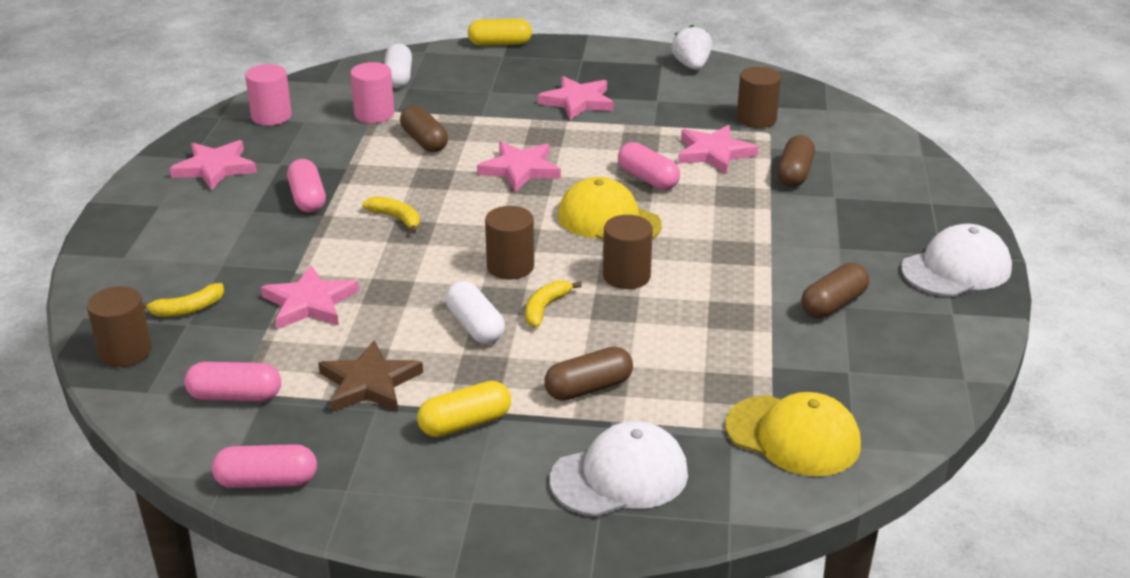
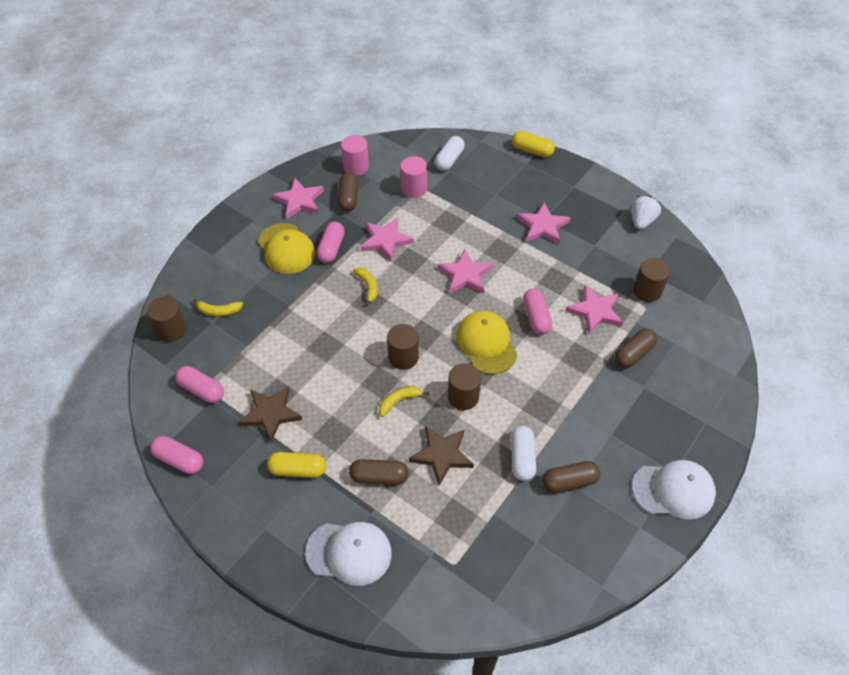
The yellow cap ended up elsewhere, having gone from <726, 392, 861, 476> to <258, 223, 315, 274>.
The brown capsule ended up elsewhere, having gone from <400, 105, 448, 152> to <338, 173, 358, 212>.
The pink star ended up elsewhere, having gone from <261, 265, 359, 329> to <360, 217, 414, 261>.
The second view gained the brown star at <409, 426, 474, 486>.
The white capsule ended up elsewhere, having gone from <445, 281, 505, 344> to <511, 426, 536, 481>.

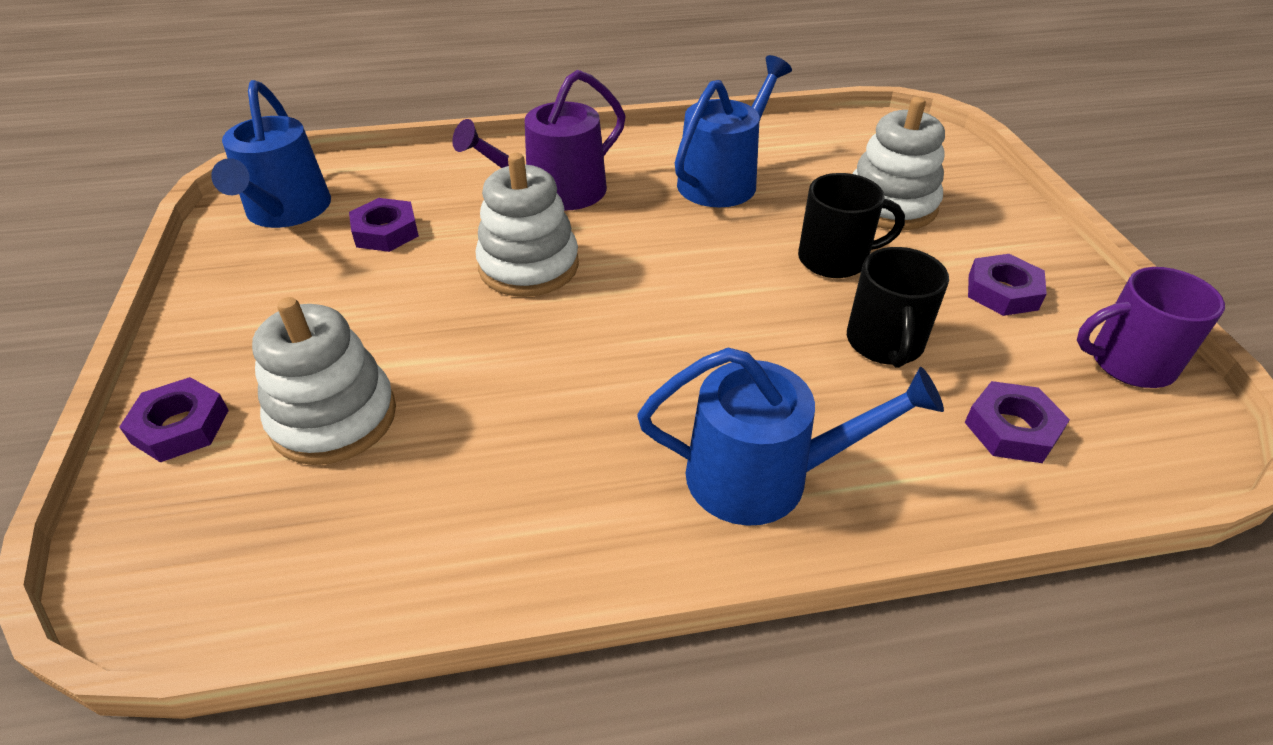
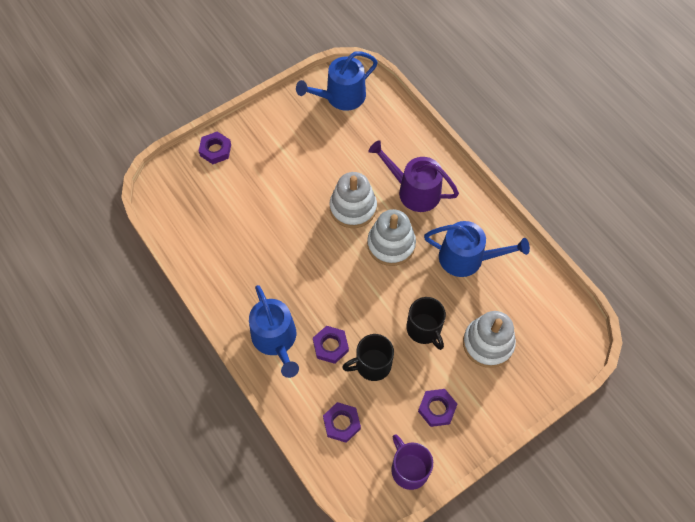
The purple nut ended up elsewhere, having gone from <349, 198, 419, 252> to <313, 326, 349, 364>.
The white stacking toy ended up elsewhere, having gone from <252, 297, 396, 465> to <367, 209, 416, 266>.

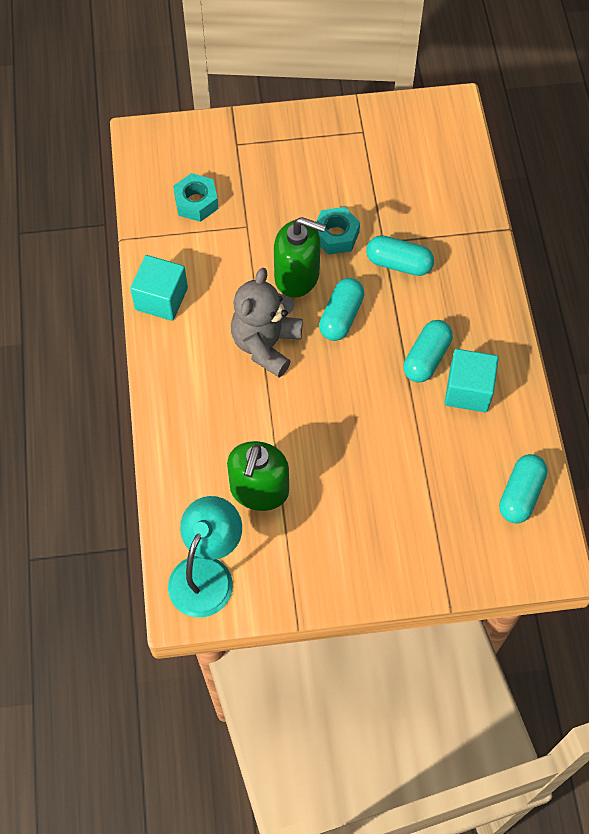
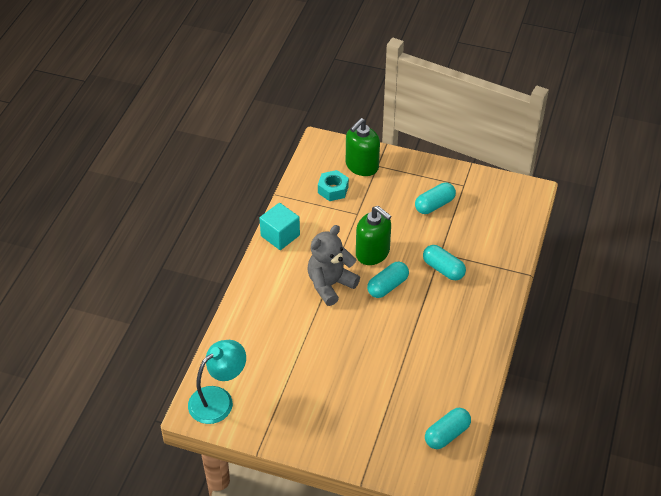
The green soap dispenser ended up elsewhere, having gone from <227, 441, 289, 511> to <346, 118, 380, 176>.
The turquoise capsule ended up elsewhere, having gone from <403, 320, 453, 382> to <415, 182, 456, 214>.
The second view lost the turquoise nut at <316, 207, 360, 255>.
The second view lost the turquoise cube at <445, 349, 499, 412>.

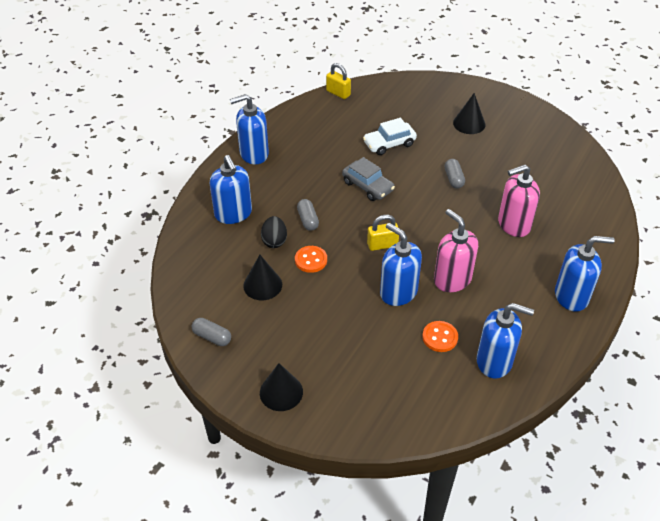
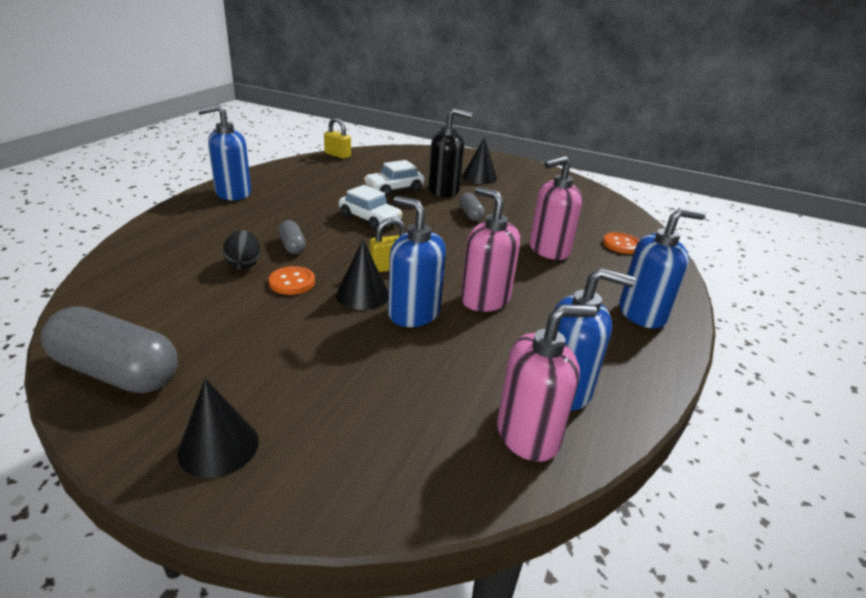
The size of the grey capsule at <192, 318, 231, 346> changed by a factor of 2.02.
The black cone ended up elsewhere, having gone from <243, 255, 282, 300> to <336, 240, 389, 310>.
What was the grey car at <342, 157, 395, 201> turned into the white car at <339, 185, 403, 230>.
The second view gained the black soap dispenser at <428, 108, 472, 197>.
The second view gained the pink soap dispenser at <497, 305, 597, 462>.
The orange button ended up elsewhere, having gone from <422, 321, 458, 352> to <603, 232, 639, 254>.
The second view lost the blue soap dispenser at <210, 155, 252, 224>.

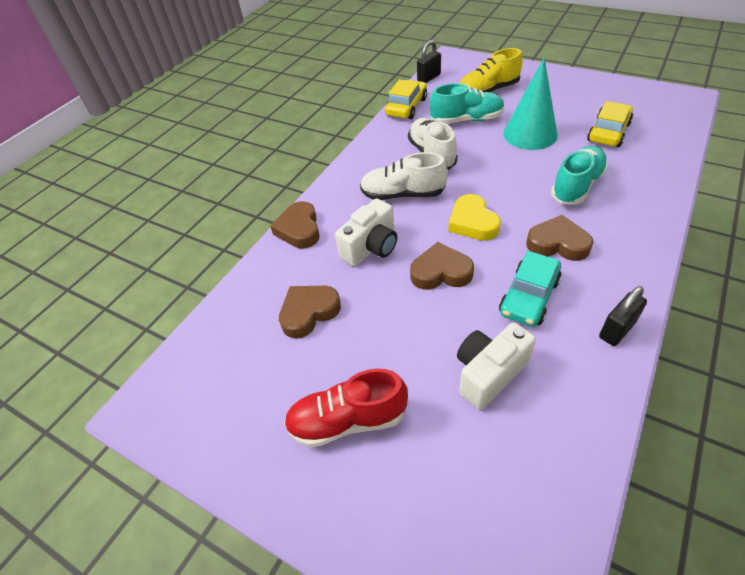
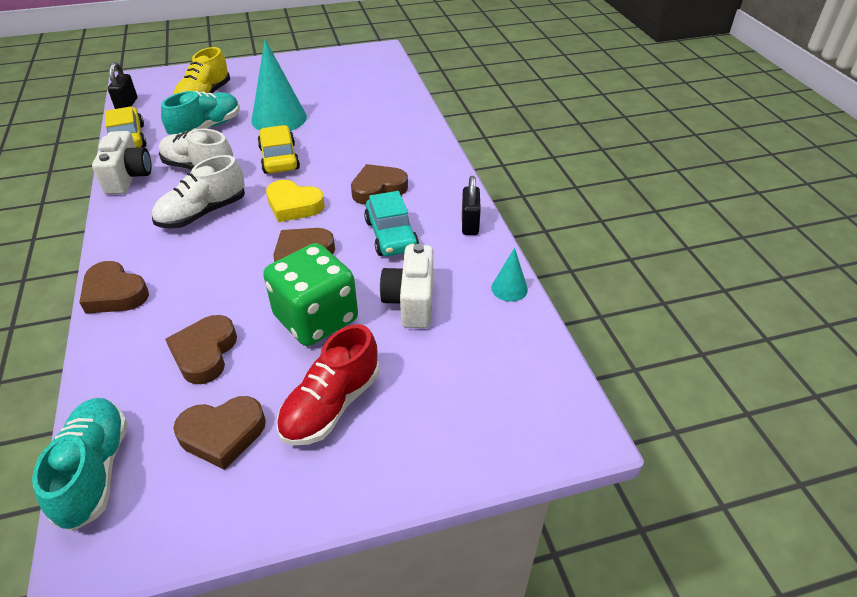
The turquoise shoe ended up elsewhere, having gone from <551, 146, 608, 205> to <32, 398, 128, 531>.
The white camera ended up elsewhere, having gone from <335, 199, 397, 266> to <92, 131, 152, 195>.
The second view gained the brown heart at <173, 396, 266, 470>.
The yellow car ended up elsewhere, having gone from <587, 101, 633, 147> to <257, 125, 300, 174>.
The second view gained the green dice at <263, 243, 358, 346>.
The second view gained the turquoise cone at <491, 248, 528, 302>.

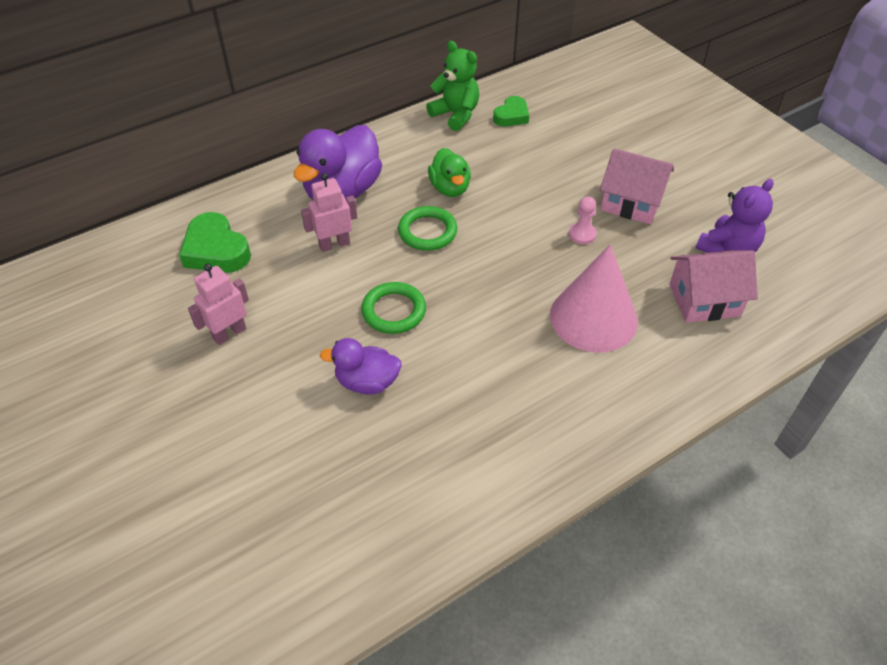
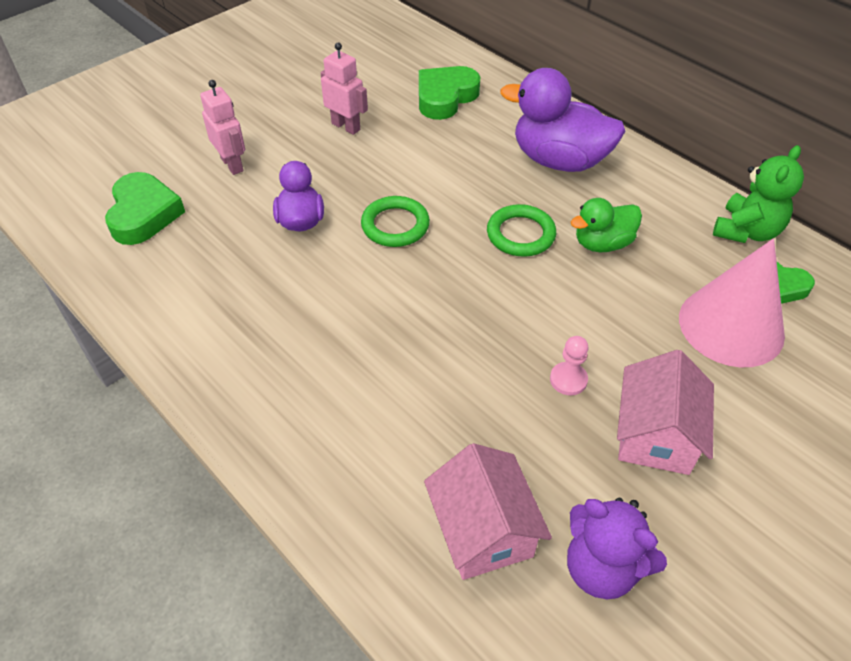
The second view gained the green heart at <105, 172, 185, 245>.
The pink robot ended up elsewhere, having gone from <301, 173, 357, 252> to <200, 80, 245, 175>.
The pink cone ended up elsewhere, having gone from <550, 244, 638, 353> to <679, 238, 785, 367>.

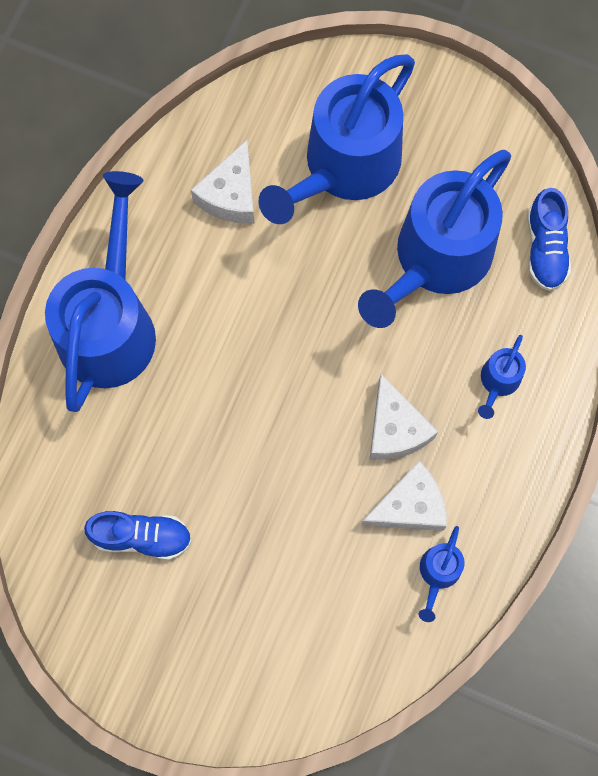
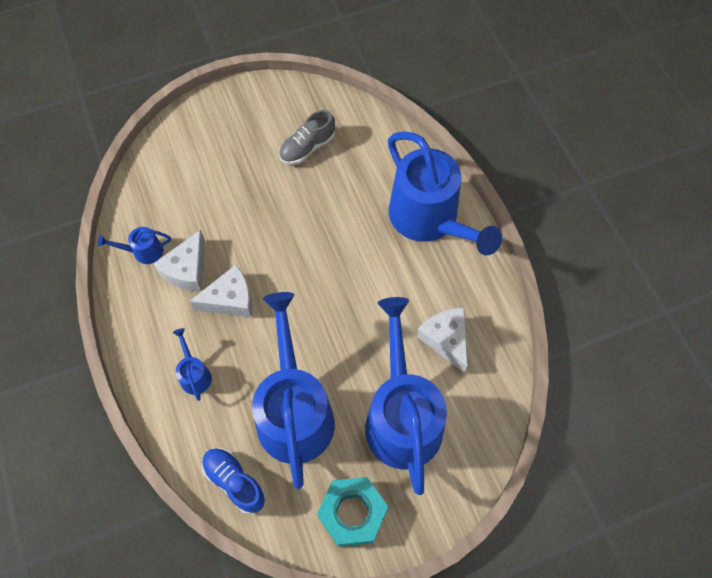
The blue watering can at <418, 526, 465, 622> ended up facing another way, 75 degrees counterclockwise from before.
The white cheese at <370, 374, 438, 460> ended up facing another way, 135 degrees clockwise from before.
What was the blue shoe at <84, 511, 192, 560> turned into the grey shoe at <279, 110, 335, 165>.
The second view gained the turquoise nut at <317, 477, 388, 547>.

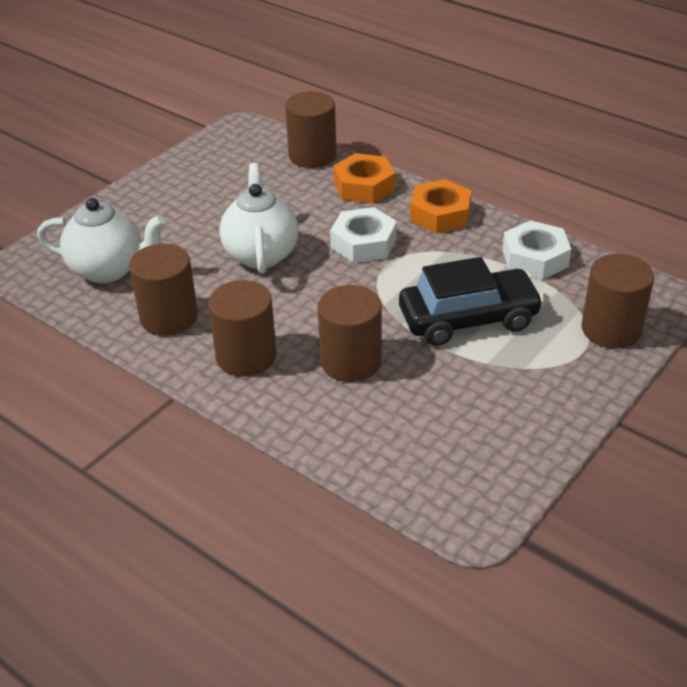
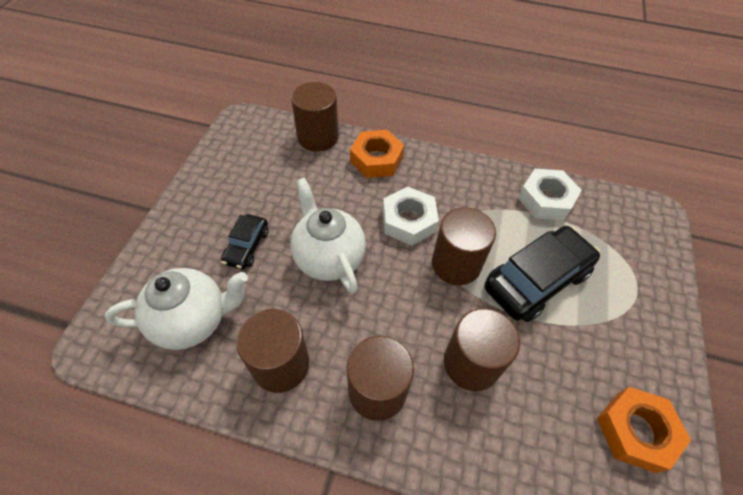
The second view gained the black car at <221, 214, 269, 269>.
The brown cylinder ended up elsewhere, having gone from <582, 254, 654, 349> to <432, 207, 496, 285>.
The orange nut ended up elsewhere, having gone from <410, 179, 472, 234> to <597, 387, 691, 473>.

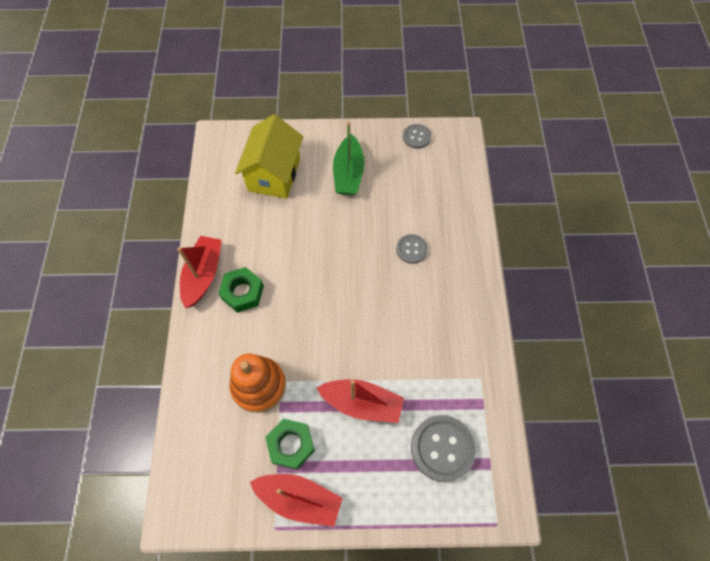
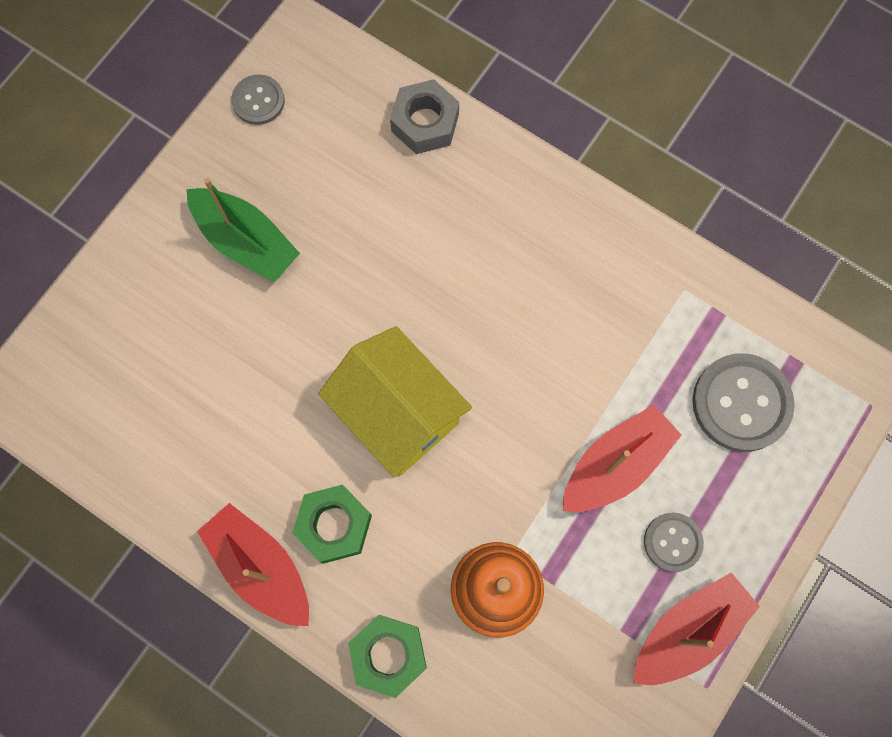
The yellow house ended up elsewhere, having gone from <235, 114, 303, 199> to <318, 326, 472, 477>.
The green nut ended up elsewhere, having gone from <265, 419, 315, 470> to <348, 615, 427, 698>.
The second view gained the grey nut at <390, 79, 459, 154>.
The grey button ended up elsewhere, having gone from <396, 234, 428, 264> to <644, 513, 704, 572>.

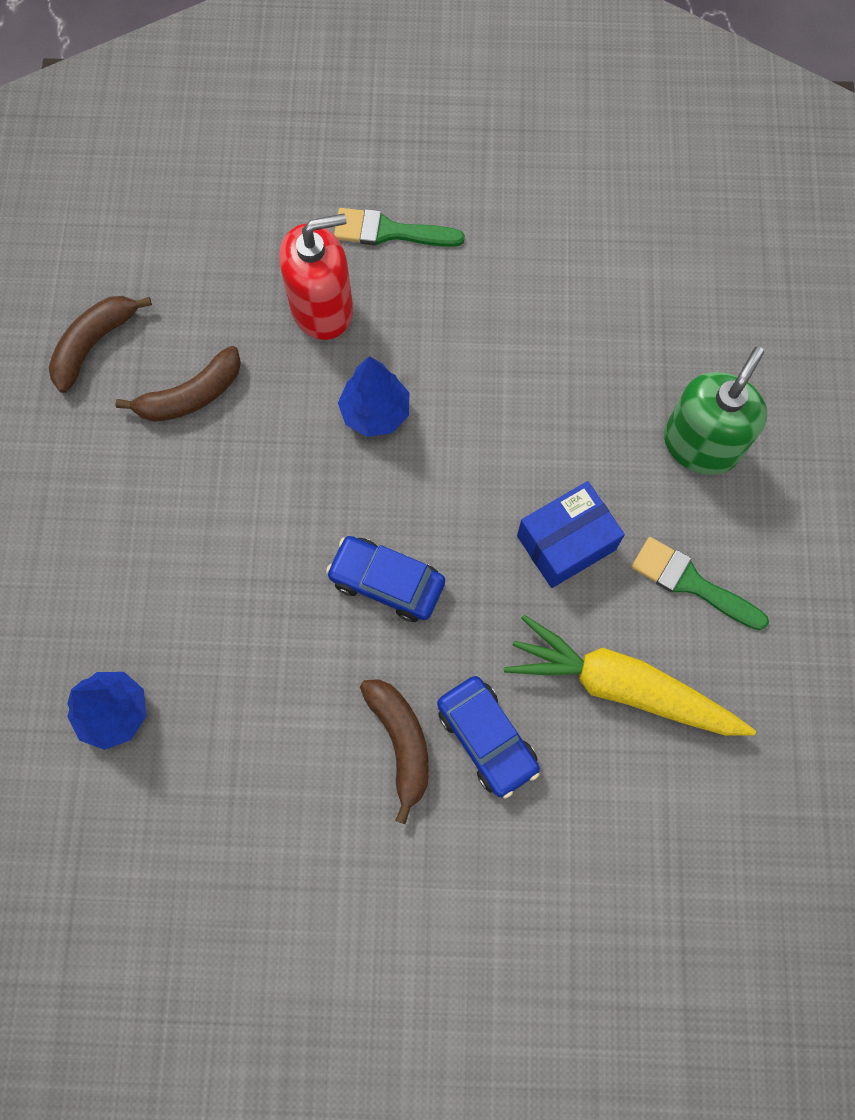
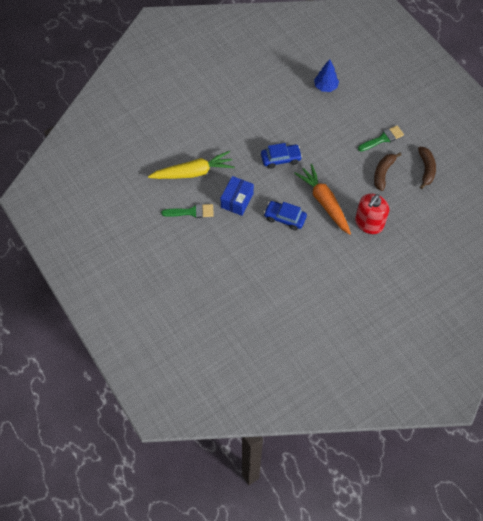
The blue car ended up elsewhere, having gone from <437, 676, 540, 799> to <264, 201, 307, 230>.
Where the blue tree stood at <338, 356, 409, 437>, the orange carrot came to stand at <294, 164, 351, 235>.
The green brush ended up elsewhere, having gone from <334, 208, 465, 247> to <358, 125, 404, 152>.
The second view lost the brown banana at <360, 679, 429, 824>.
The second view lost the green soap dispenser at <664, 346, 767, 475>.

